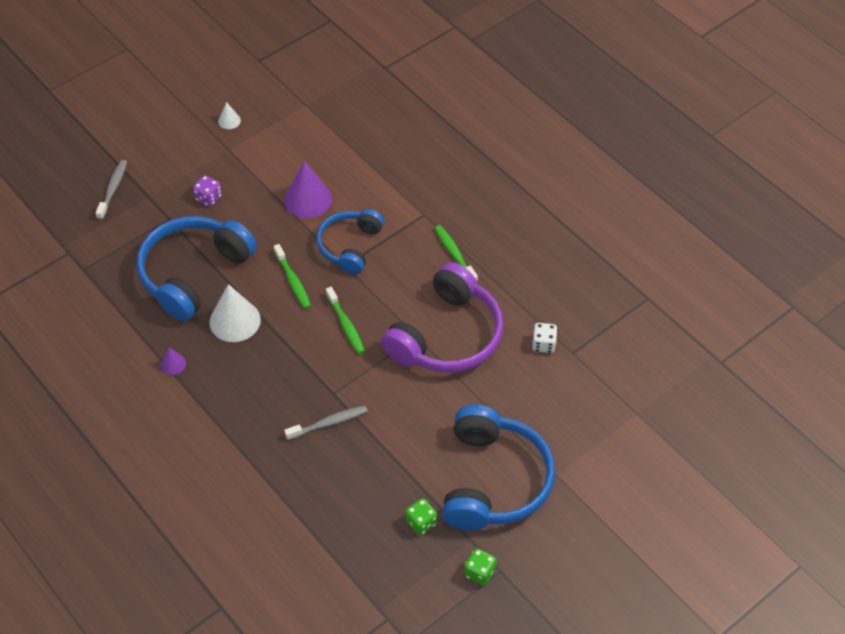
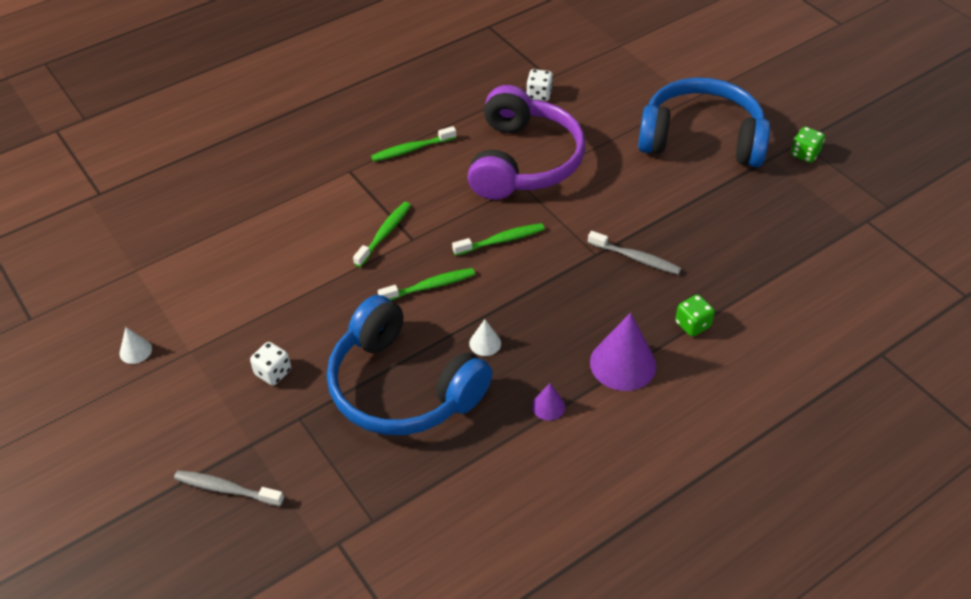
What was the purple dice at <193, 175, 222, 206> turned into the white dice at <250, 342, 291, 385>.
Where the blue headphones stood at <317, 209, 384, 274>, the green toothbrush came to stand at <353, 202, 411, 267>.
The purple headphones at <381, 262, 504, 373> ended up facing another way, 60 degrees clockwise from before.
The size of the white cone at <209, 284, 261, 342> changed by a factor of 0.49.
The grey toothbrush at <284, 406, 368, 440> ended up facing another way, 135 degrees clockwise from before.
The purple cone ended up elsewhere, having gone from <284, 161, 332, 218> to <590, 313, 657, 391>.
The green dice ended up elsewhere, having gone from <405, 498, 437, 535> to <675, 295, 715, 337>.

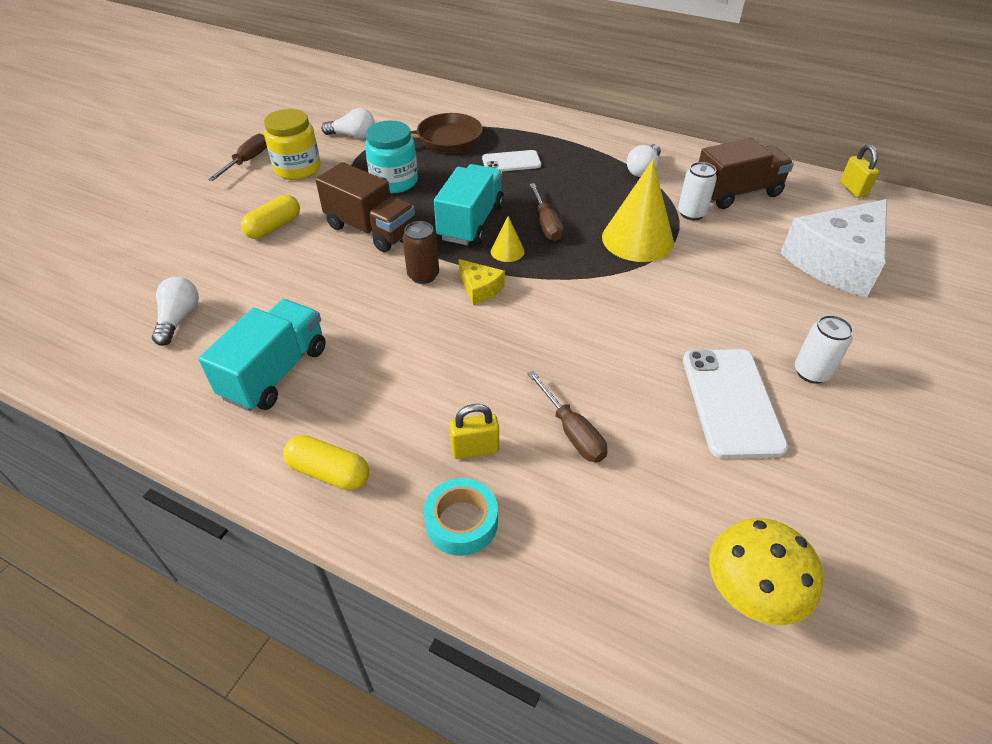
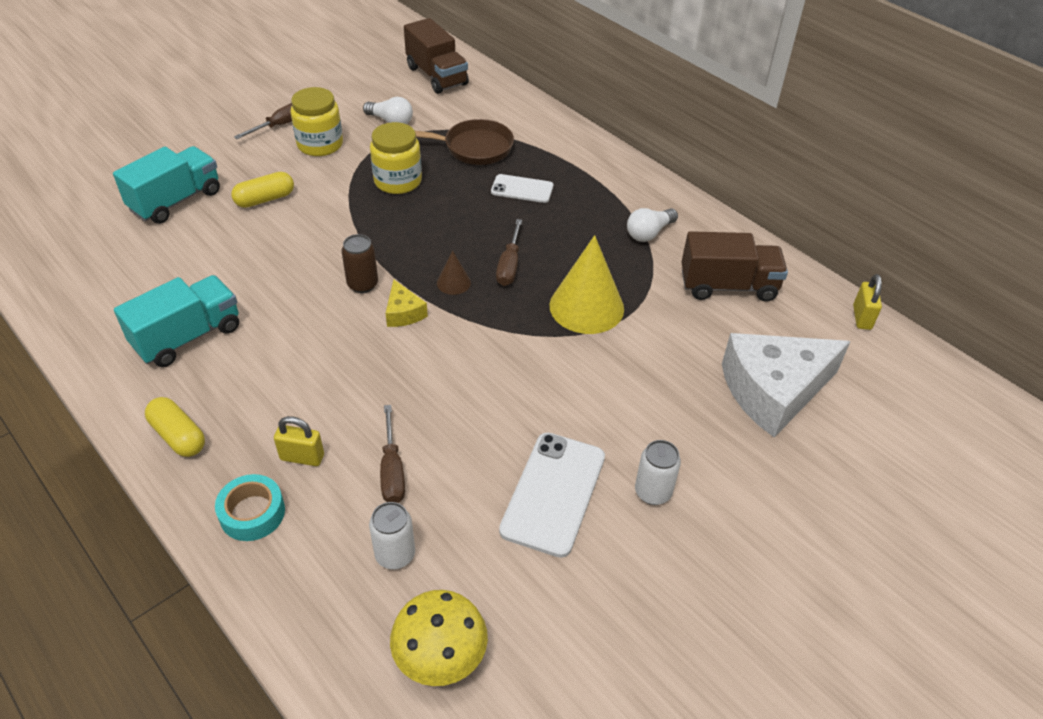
The turquoise truck ended up elsewhere, having gone from <434, 164, 504, 245> to <113, 146, 220, 224>.
The white can ended up elsewhere, having gone from <678, 162, 717, 220> to <369, 502, 415, 569>.
What was the turquoise jar at <365, 120, 418, 193> turned into the yellow jar at <370, 122, 422, 194>.
The brown truck ended up elsewhere, having gone from <315, 162, 415, 252> to <404, 18, 469, 94>.
What was the yellow cone at <491, 216, 525, 262> turned into the brown cone at <437, 251, 471, 295>.
The second view lost the white light bulb at <152, 277, 199, 346>.

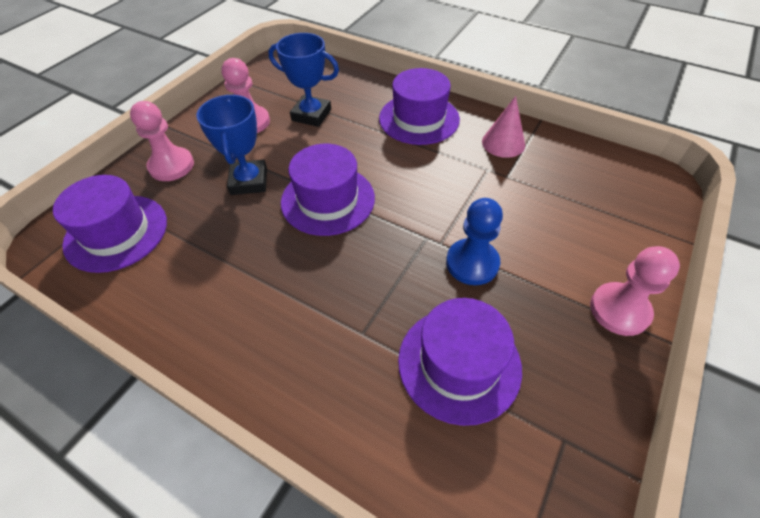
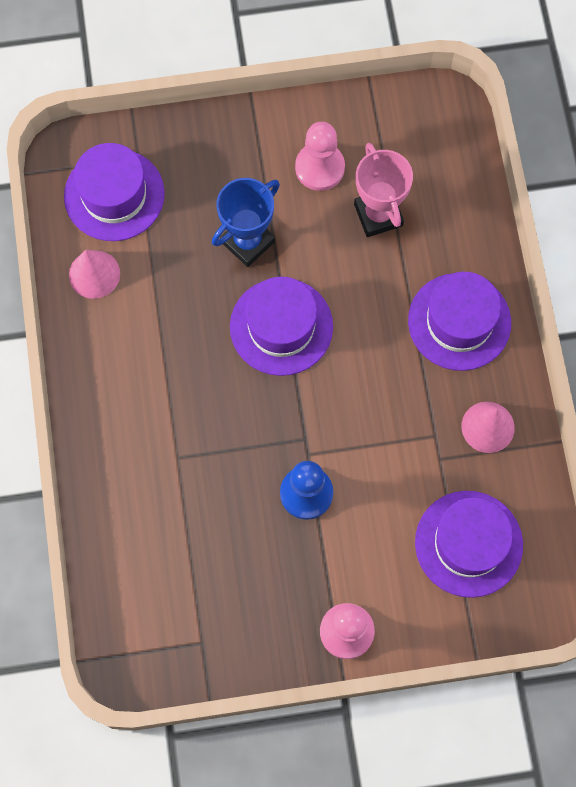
The second view gained the pink cone at <69, 250, 120, 299>.
What was the blue trophy at <268, 33, 339, 127> turned into the pink trophy at <354, 143, 413, 237>.
The purple hat ended up elsewhere, having gone from <398, 298, 522, 426> to <415, 491, 523, 598>.
The second view lost the pink pawn at <130, 101, 194, 181>.

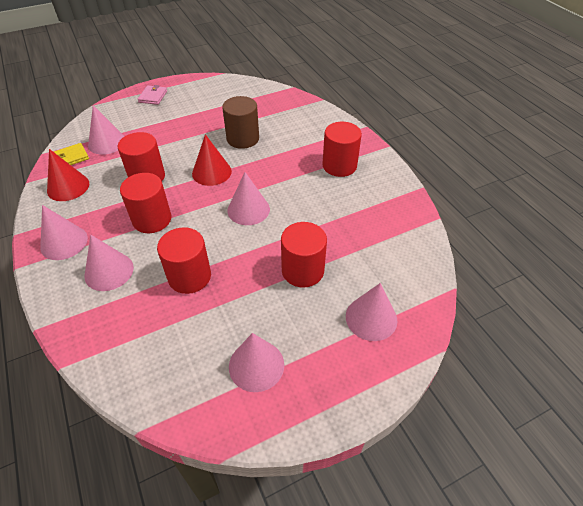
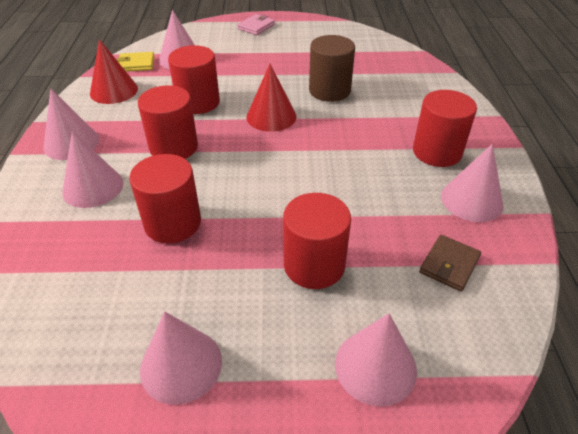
The second view gained the brown wallet at <419, 235, 481, 292>.
The pink cone ended up elsewhere, having gone from <227, 172, 270, 225> to <441, 144, 504, 222>.

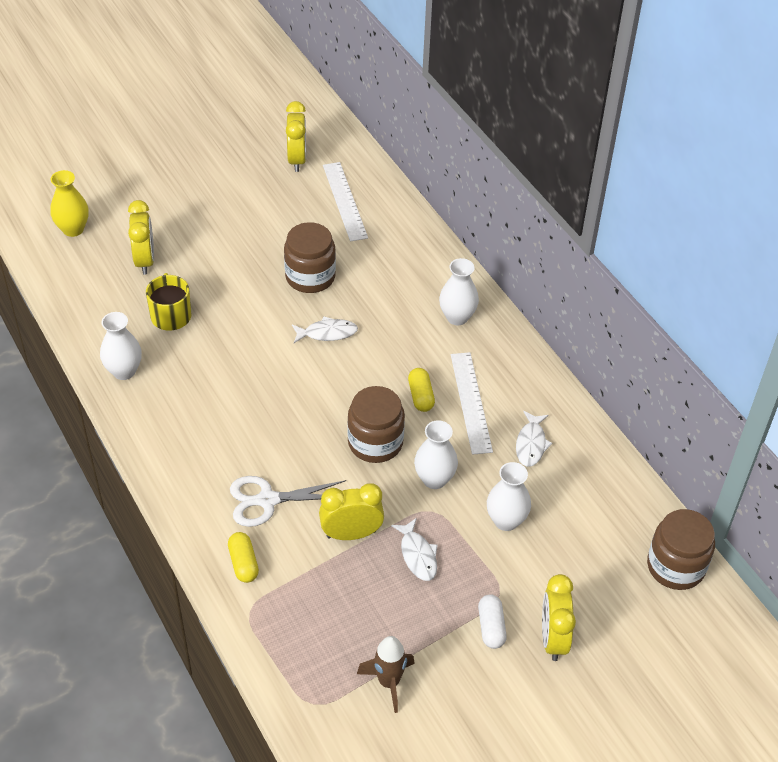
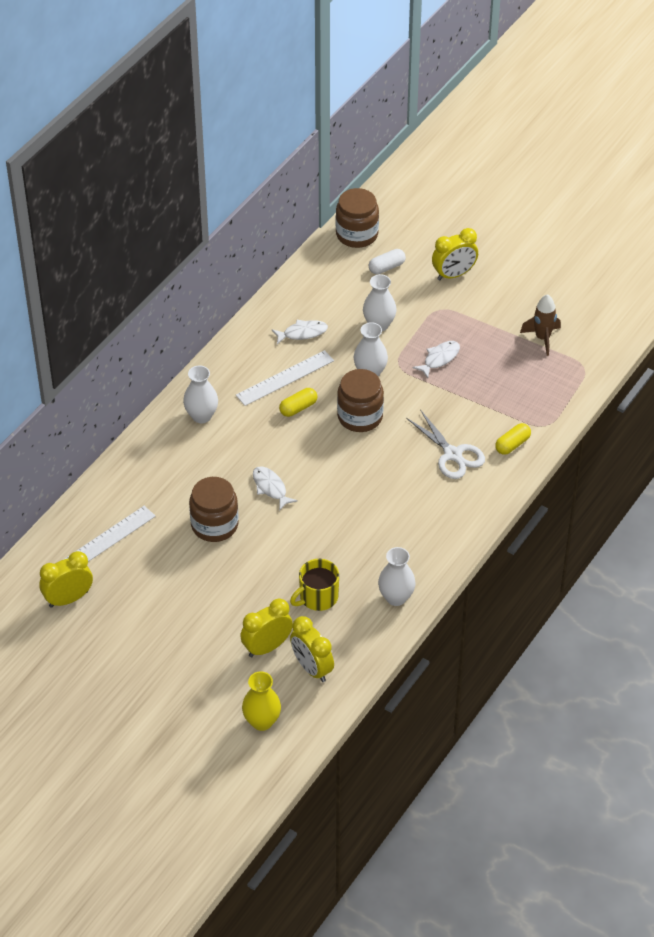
The yellow clock ended up elsewhere, having gone from <319, 483, 384, 540> to <290, 616, 334, 682>.
The white capsule ended up elsewhere, having gone from <478, 595, 507, 649> to <369, 249, 406, 274>.

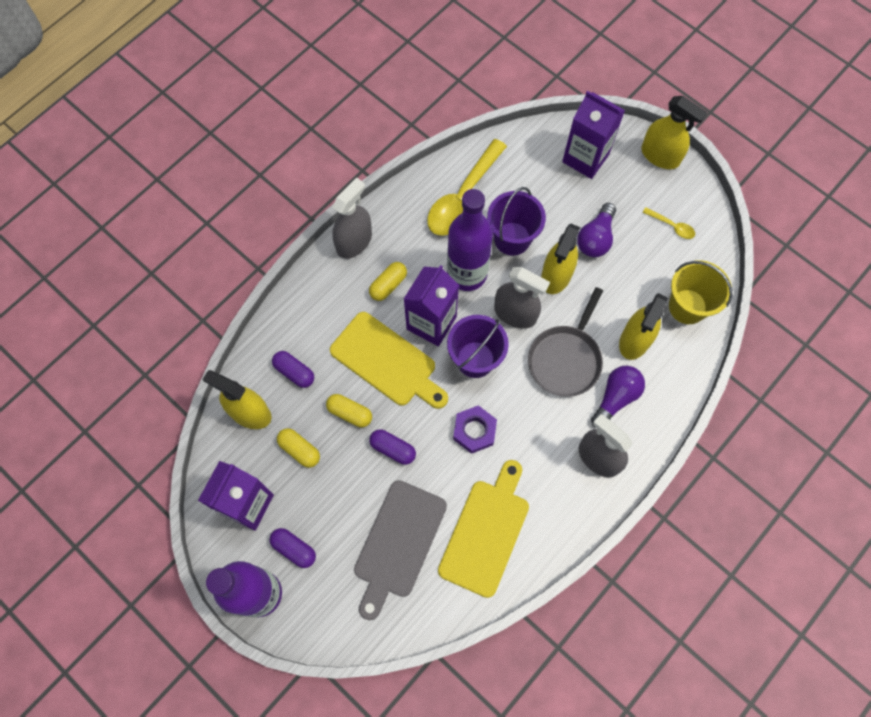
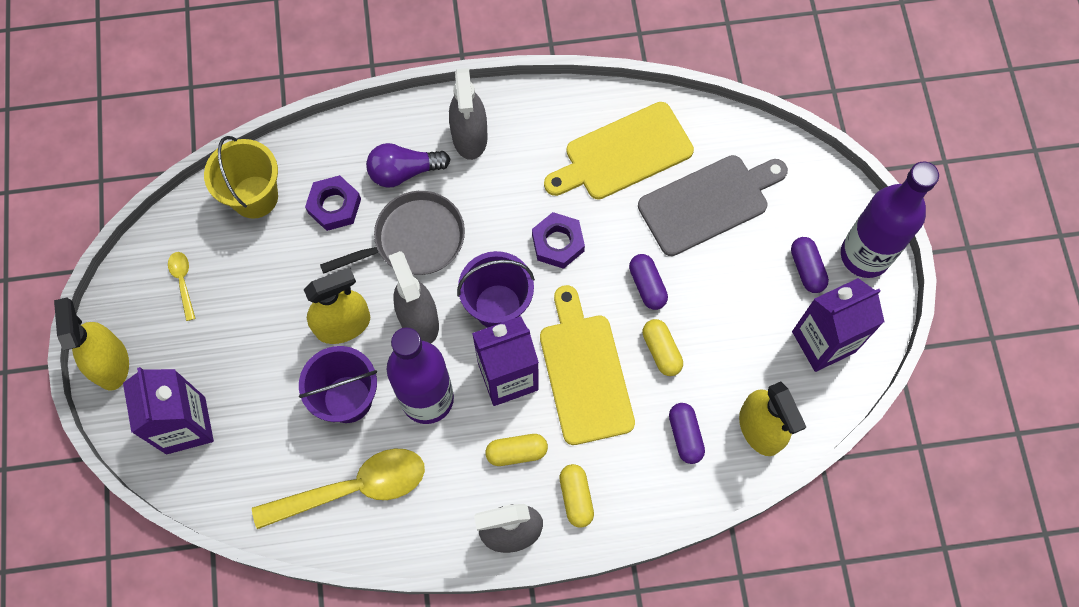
Where the yellow spray bottle stood at <619, 293, 668, 360>, the purple nut came to stand at <305, 175, 361, 231>.
The yellow capsule ended up elsewhere, having gone from <277, 428, 320, 468> to <559, 464, 594, 528>.
The second view lost the purple light bulb at <577, 203, 616, 257>.

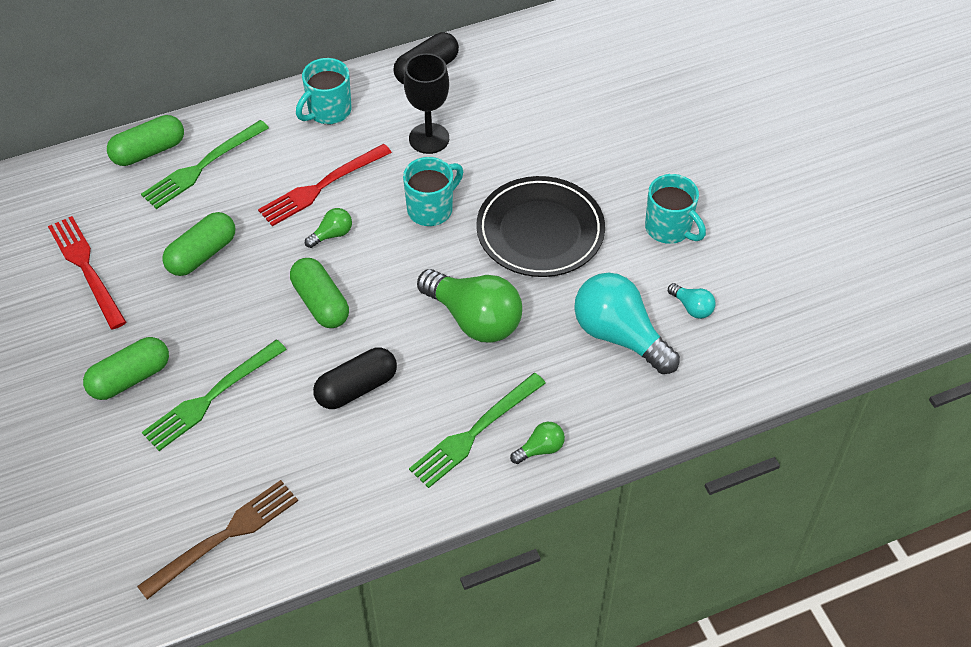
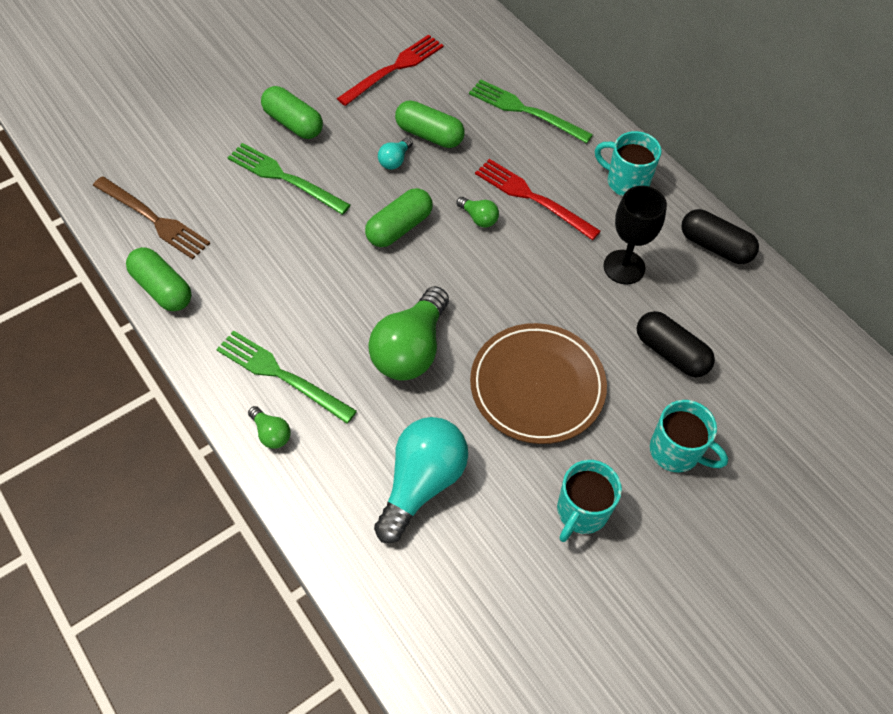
The green capsule ended up elsewhere, having gone from <107, 115, 184, 166> to <126, 247, 192, 311>.
The turquoise light bulb ended up elsewhere, having gone from <668, 283, 715, 319> to <378, 137, 413, 170>.
What was the black plate at <476, 176, 605, 277> turned into the brown plate at <470, 323, 607, 444>.
The black capsule ended up elsewhere, having gone from <313, 348, 397, 409> to <637, 311, 715, 377>.
The turquoise mug ended up elsewhere, having gone from <403, 157, 463, 226> to <650, 400, 728, 473>.

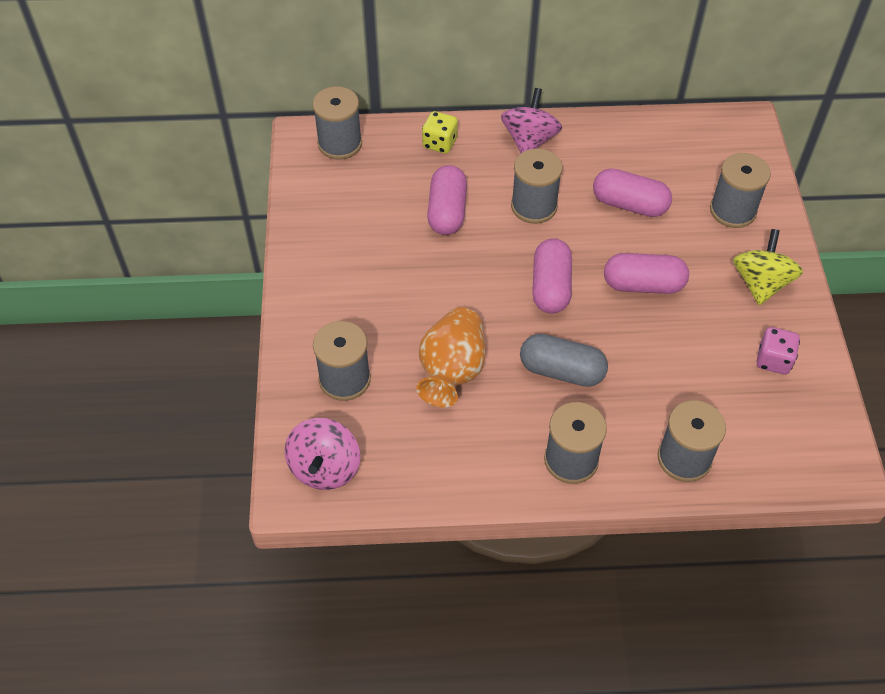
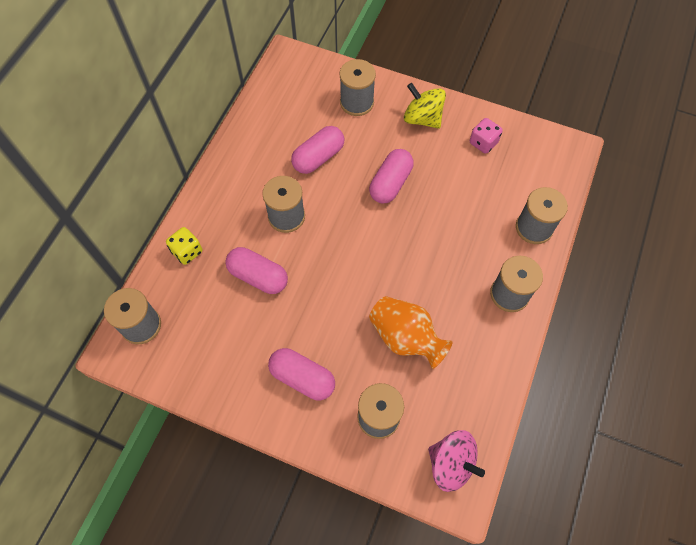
The pink capsule ended up elsewhere, having gone from <532, 238, 572, 314> to <268, 348, 335, 401>.
The second view lost the pink spinning top at <501, 88, 562, 153>.
The second view lost the grey capsule at <520, 334, 608, 387>.

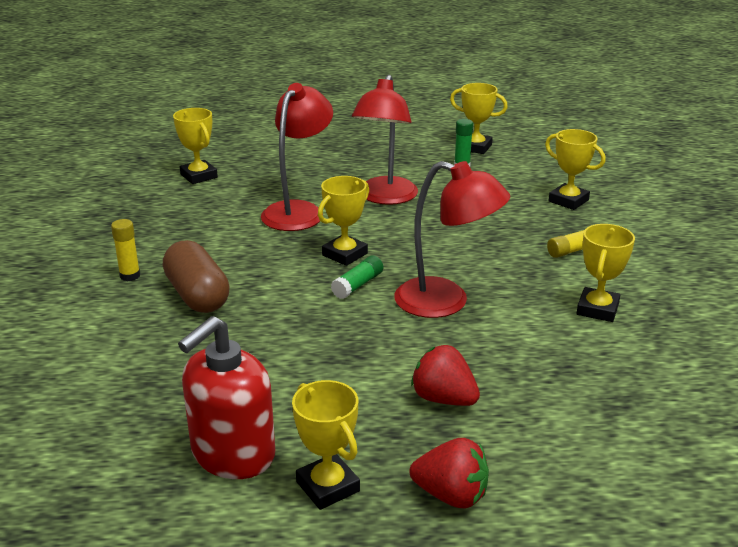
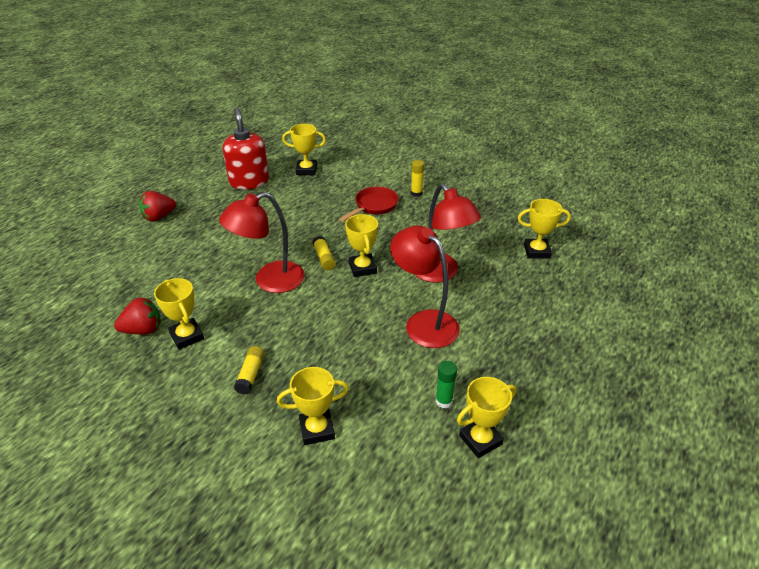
The red strawberry ended up elsewhere, having gone from <411, 345, 480, 406> to <114, 298, 161, 334>.
The yellow trophy ended up elsewhere, having gone from <292, 380, 360, 510> to <282, 124, 326, 175>.
What was the green glue stick at <331, 255, 383, 299> turned into the yellow glue stick at <313, 236, 336, 270>.
Where the brown capsule stood at <163, 240, 230, 313>, the red pan came to stand at <339, 187, 398, 222>.

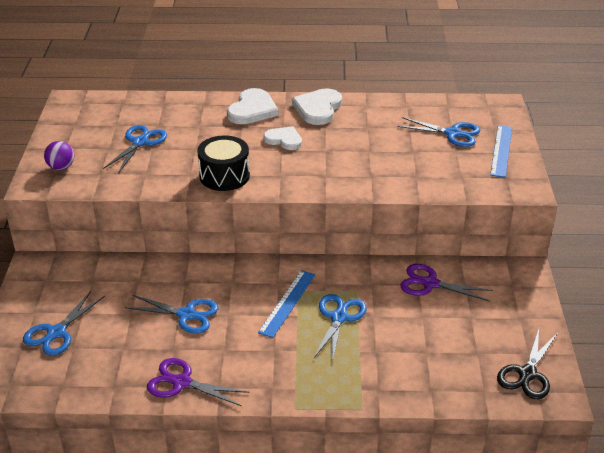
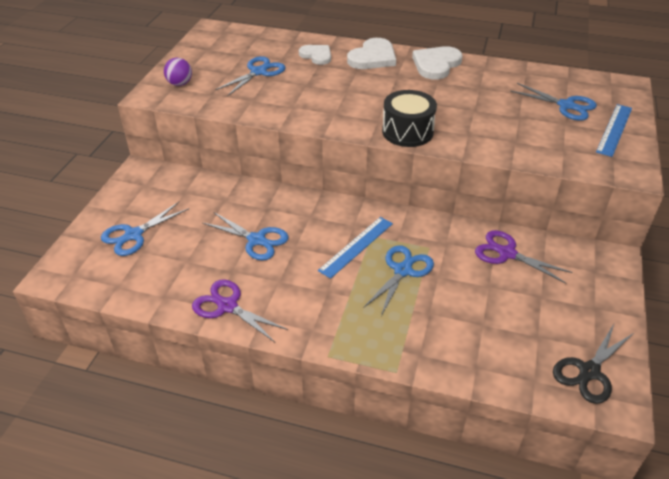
The white heart ended up elsewhere, having gone from <263, 126, 302, 150> to <299, 45, 331, 65>.
The black drum ended up elsewhere, having gone from <197, 135, 250, 191> to <382, 90, 437, 147>.

